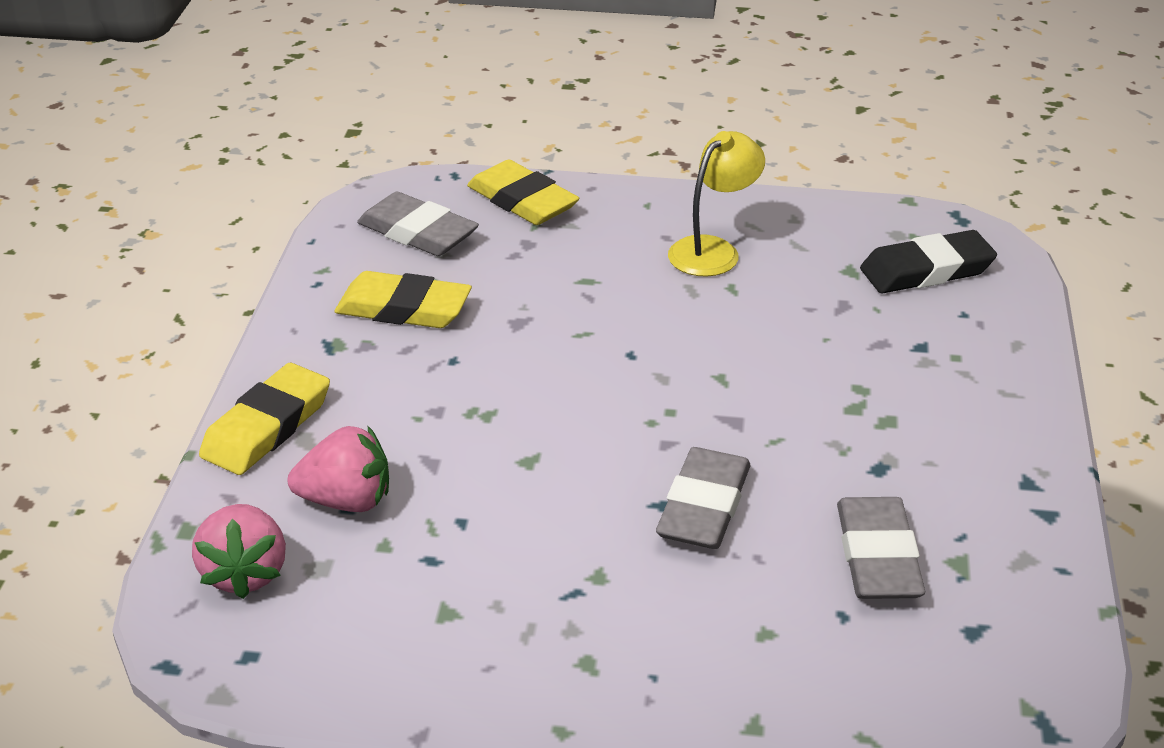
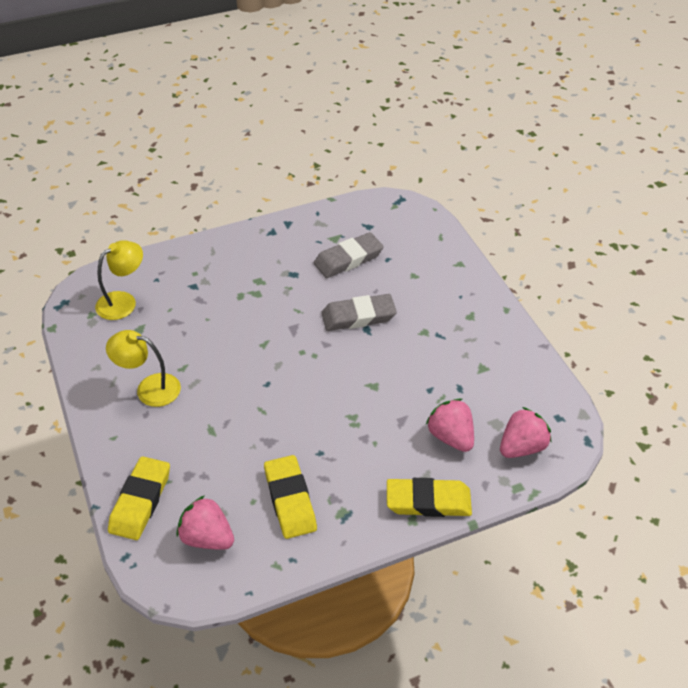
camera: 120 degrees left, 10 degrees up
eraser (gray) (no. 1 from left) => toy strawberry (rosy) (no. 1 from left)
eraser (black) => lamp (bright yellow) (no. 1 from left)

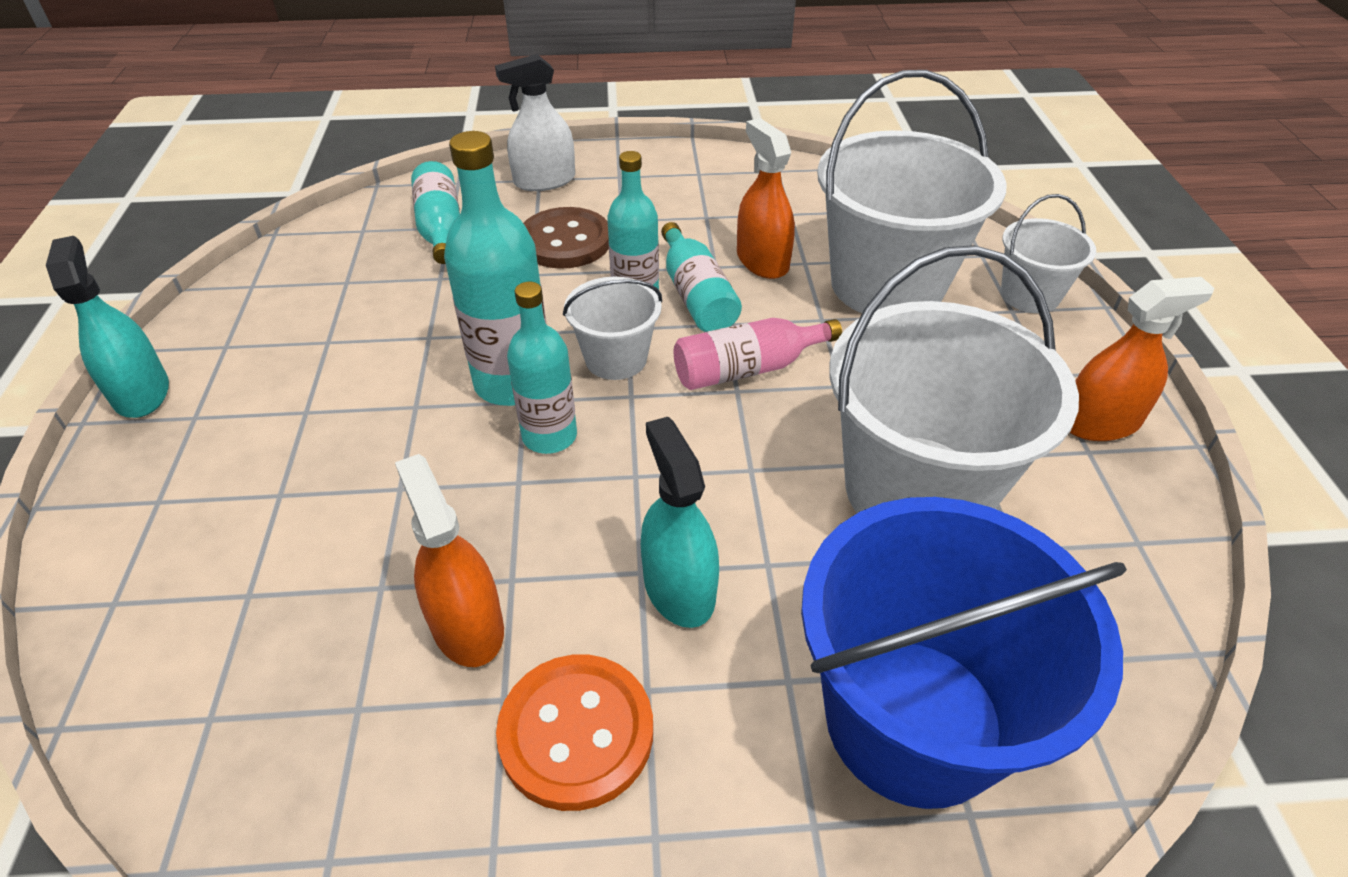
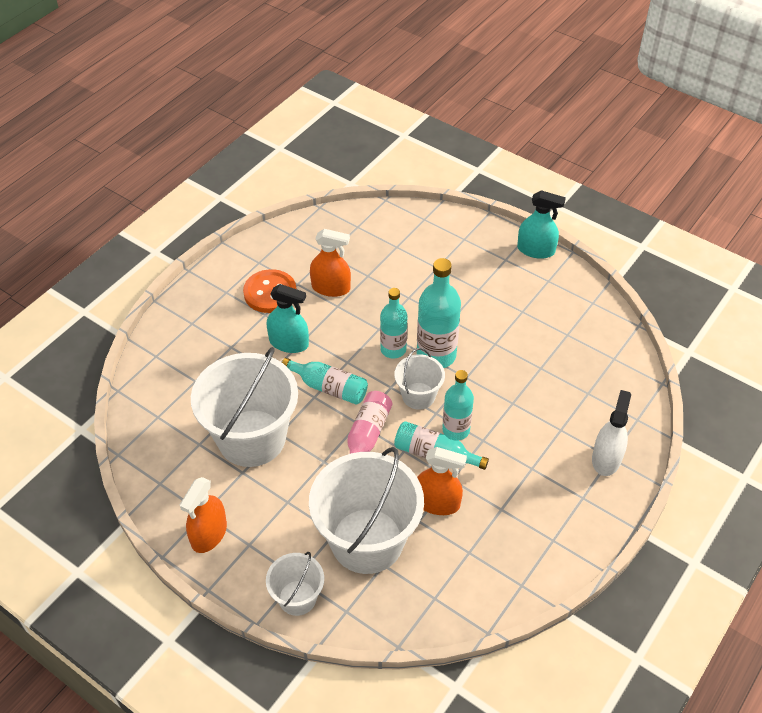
camera: 130 degrees right, 5 degrees up
shirt button (russet) => nothing
sand bucket (royal blue) => nothing
flask (aqua) (no. 1 from left), shifted

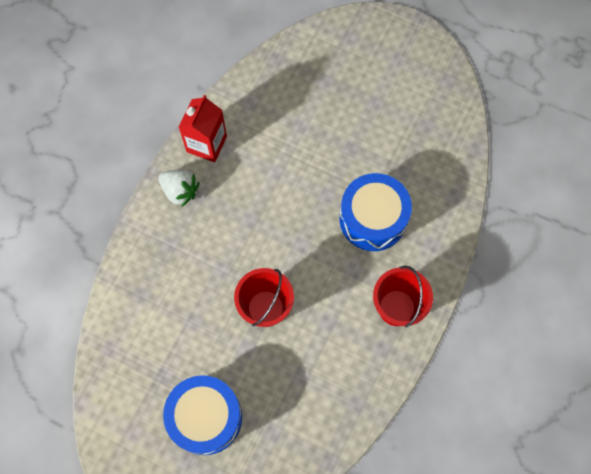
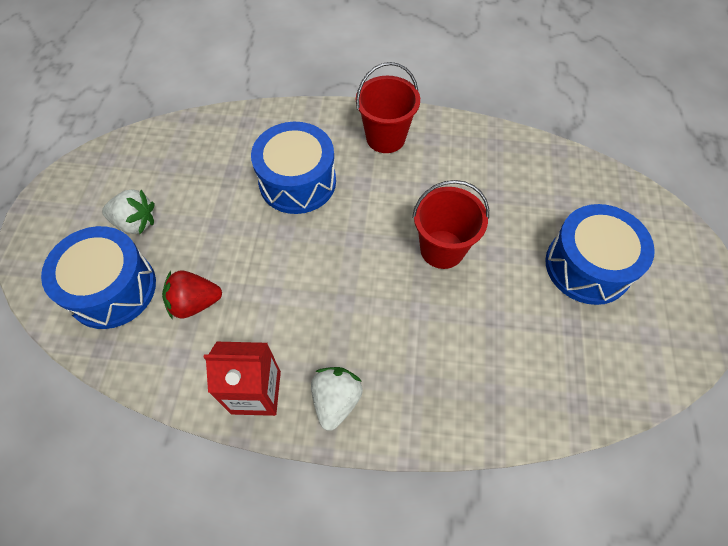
camera: 110 degrees left, 10 degrees down
nothing => toy drum (royal blue) (no. 1 from left)
nothing => toy strawberry (white) (no. 1 from left)
nothing => toy strawberry (red)

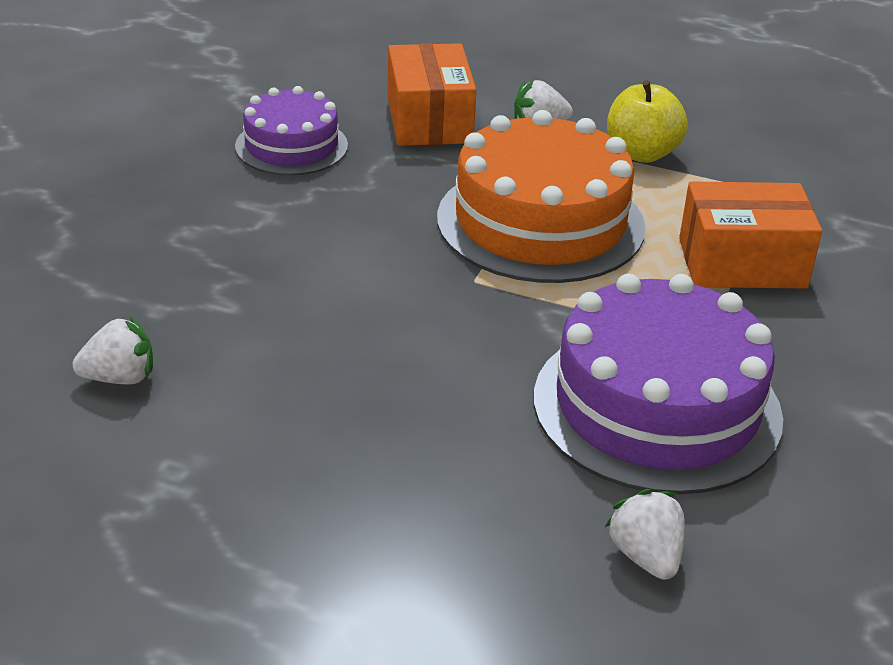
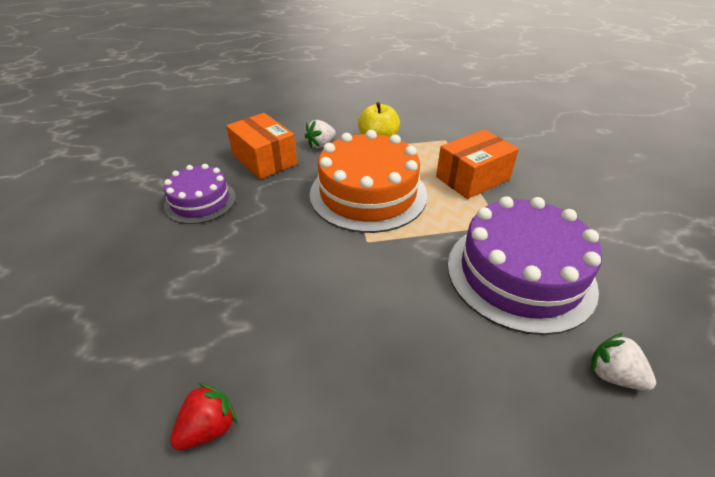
camera: 30 degrees left, 5 degrees up
toy strawberry (white) (no. 1 from left) => toy strawberry (red)

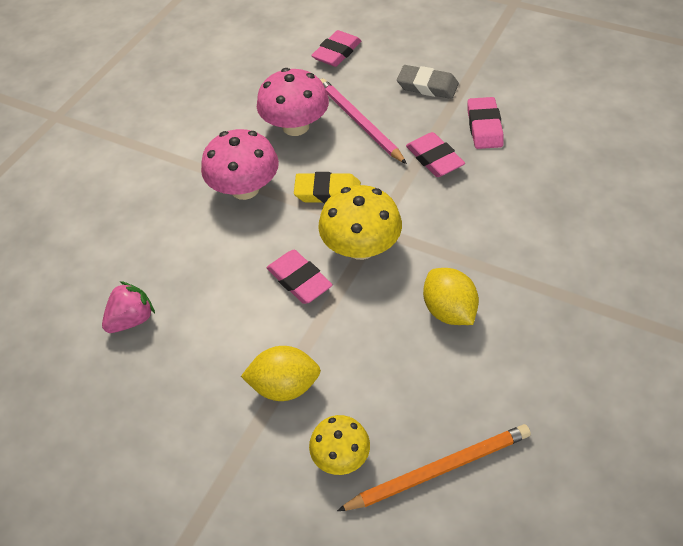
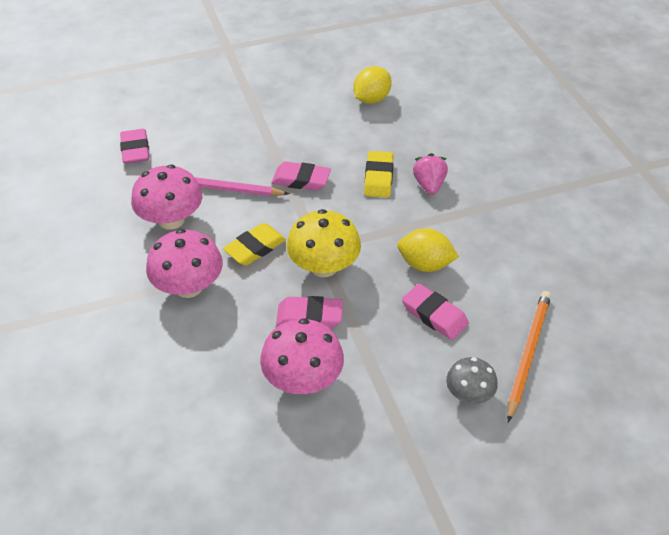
camera: 50 degrees left, 5 degrees down
eraser (gray) => nothing
nothing => mushroom (rosy) (no. 3 from left)
nothing => eraser (bright yellow) (no. 2 from left)
toy strawberry (rosy), shifted
toy lemon (bright yellow) (no. 1 from left), shifted
eraser (rosy) (no. 4 from left), shifted
mushroom (bright yellow) (no. 1 from left) => mushroom (gray)

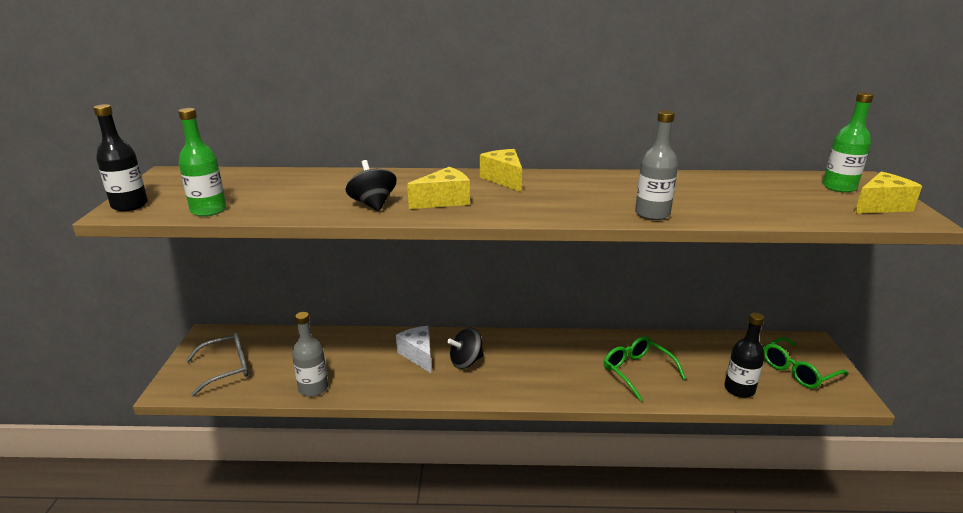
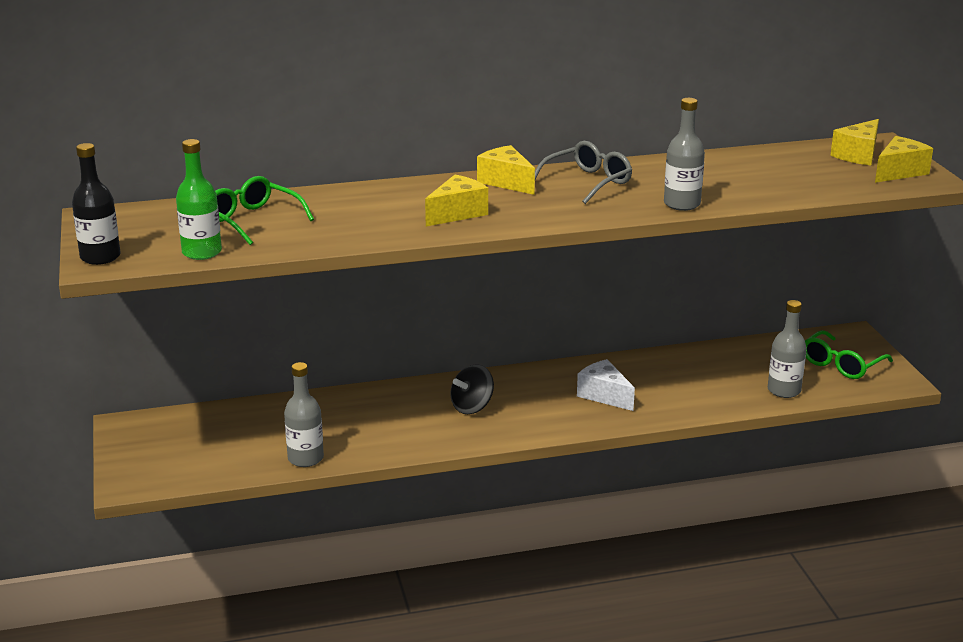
camera: 15 degrees left, 0 degrees up
whirligig (black) (no. 1 from left) => nothing
eyeglasses (gray), shifted
piece of cheese (white), shifted
eyeglasses (green) (no. 1 from left), shifted
flask (green) (no. 2 from left) => piece of cheese (bright yellow) (no. 3 from left)
flask (black) (no. 2 from left) => flask (gray) (no. 3 from left)

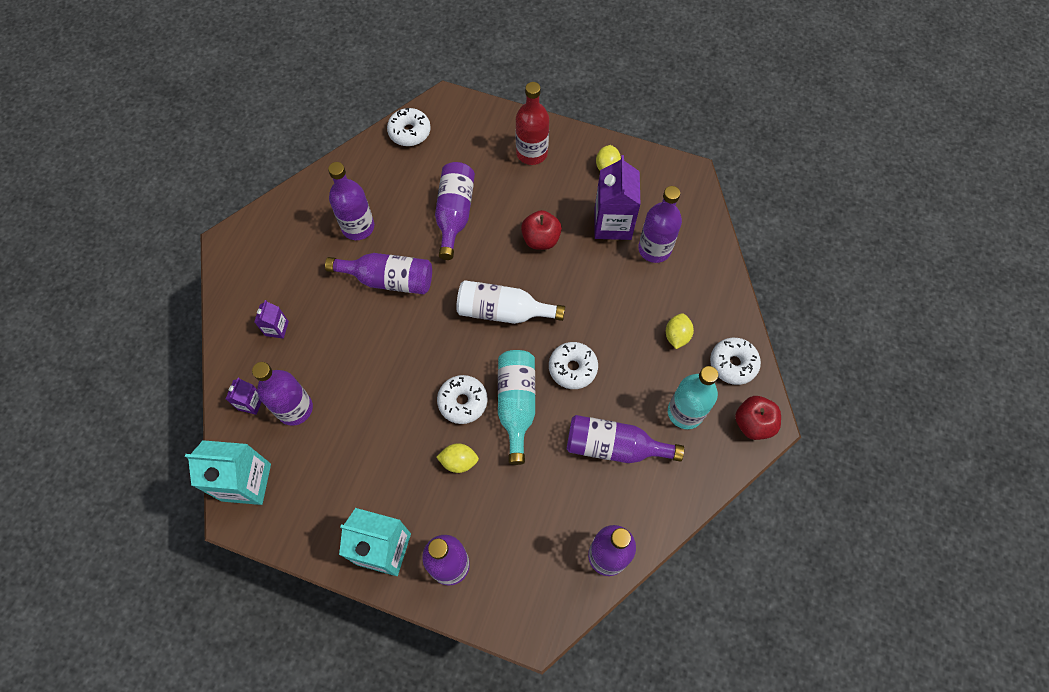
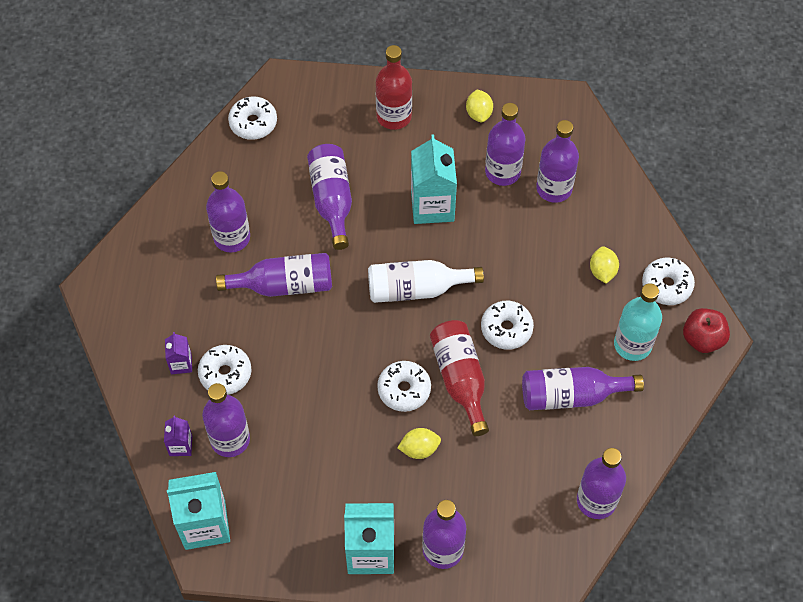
camera: 15 degrees left, 5 degrees down
nothing => doughnut (white) (no. 1 from left)
apple fruit (red) (no. 1 from left) => milk carton (aqua) (no. 3 from left)
milk carton (royal purple) (no. 3 from left) => flask (royal purple) (no. 6 from left)
flask (aqua) (no. 1 from left) => flask (red) (no. 2 from left)

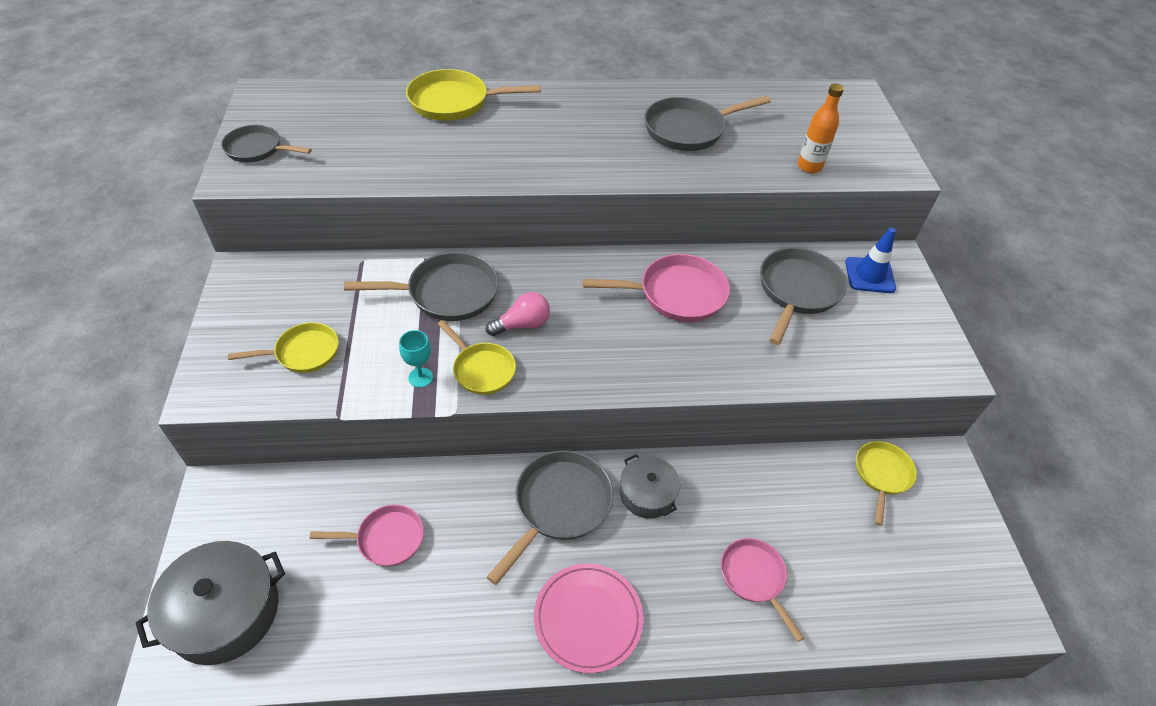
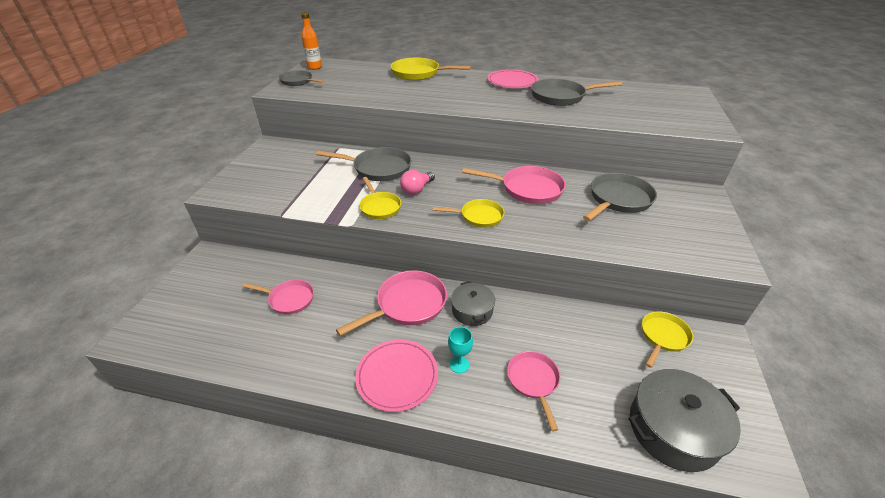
camera: 20 degrees right, 10 degrees down
safety cone (royal blue) => nothing
nothing => dinner plate (rosy) (no. 2 from left)
pot (gray) (no. 1 from left in the first image) => pot (gray) (no. 2 from left), shifted
pan (bright yellow) (no. 1 from left in the first image) => pan (bright yellow) (no. 3 from left), shifted
chalice (aqua), shifted
flask (orange), shifted
pan (gray) (no. 3 from left) => pan (rosy) (no. 2 from left)
bulb (rosy), 135 degrees clockwise

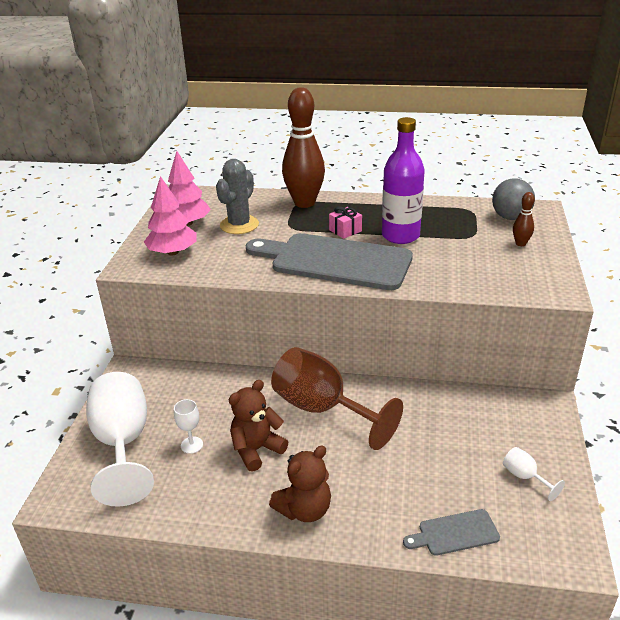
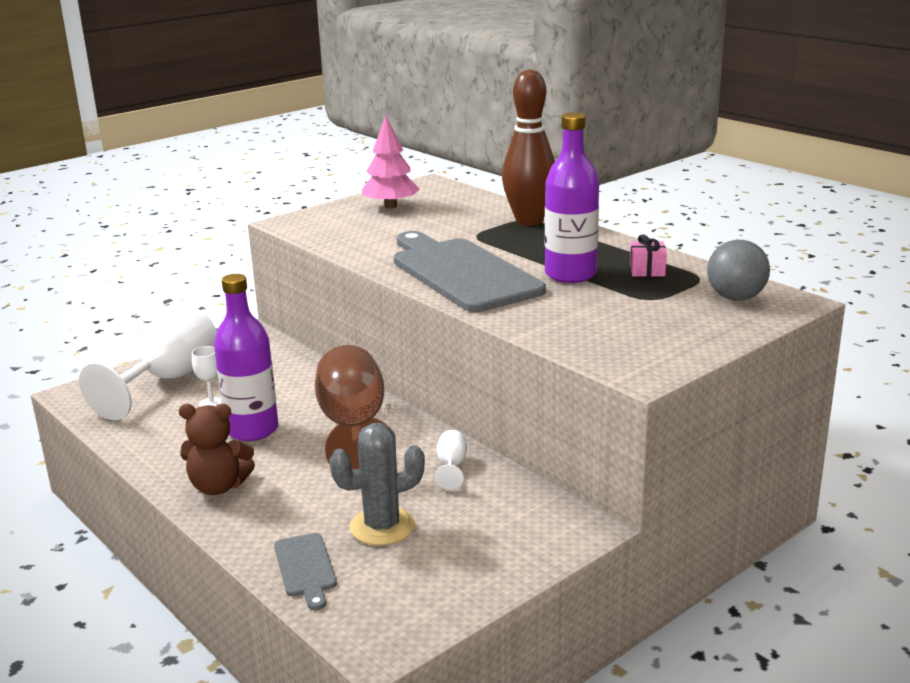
camera: 40 degrees right, 10 degrees down
tree (rosy) (no. 1 from left) => nothing
tenpin (russet) (no. 2 from left) => nothing
cactus (gray), shifted
wrapped gift (rosy), shifted
chalice (white) (no. 3 from left), shifted
teddy bear (russet) (no. 1 from left) => flask (royal purple) (no. 1 from left)
cutting board (gray) (no. 2 from left in the first image) => cutting board (gray) (no. 1 from left), 135 degrees counterclockwise

